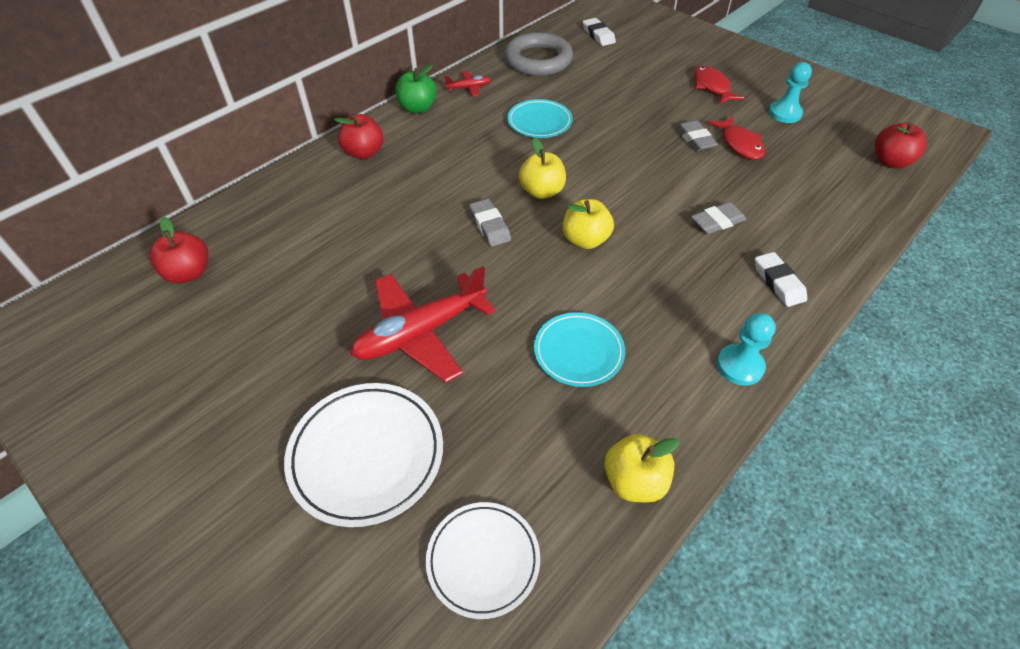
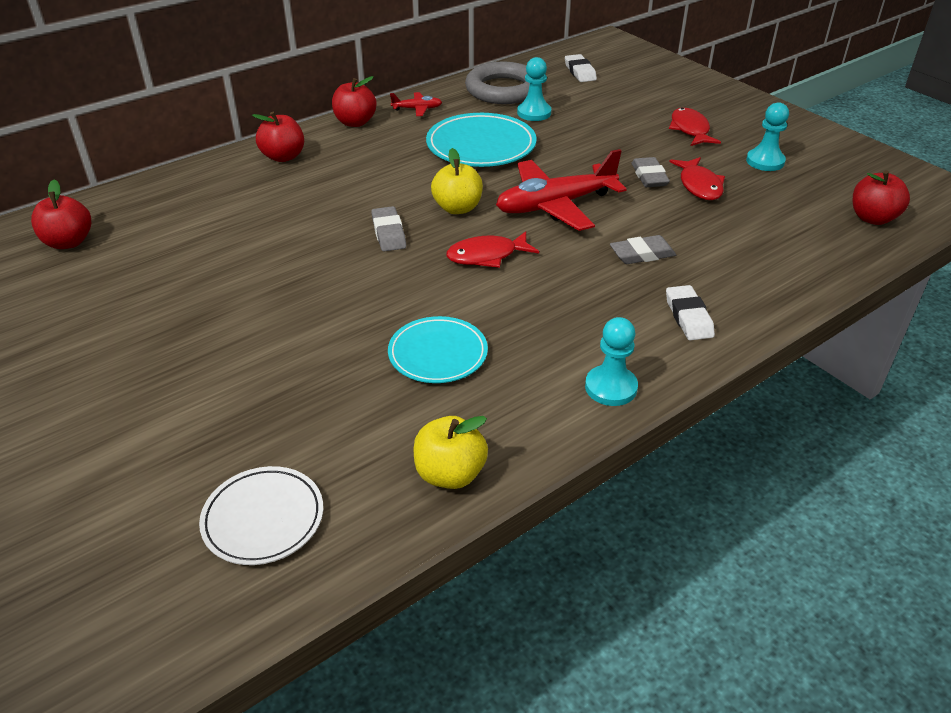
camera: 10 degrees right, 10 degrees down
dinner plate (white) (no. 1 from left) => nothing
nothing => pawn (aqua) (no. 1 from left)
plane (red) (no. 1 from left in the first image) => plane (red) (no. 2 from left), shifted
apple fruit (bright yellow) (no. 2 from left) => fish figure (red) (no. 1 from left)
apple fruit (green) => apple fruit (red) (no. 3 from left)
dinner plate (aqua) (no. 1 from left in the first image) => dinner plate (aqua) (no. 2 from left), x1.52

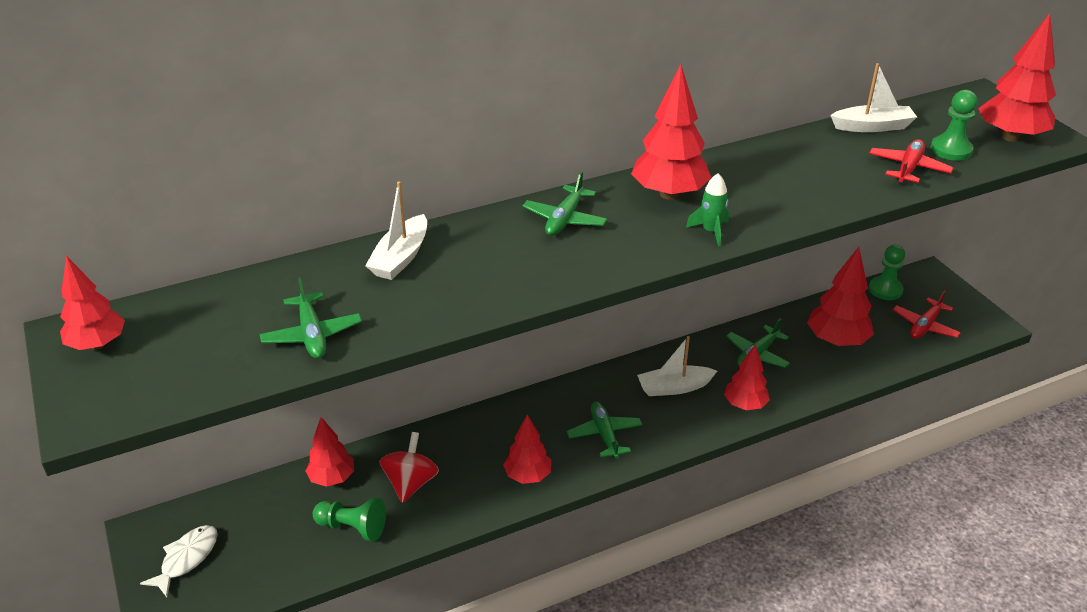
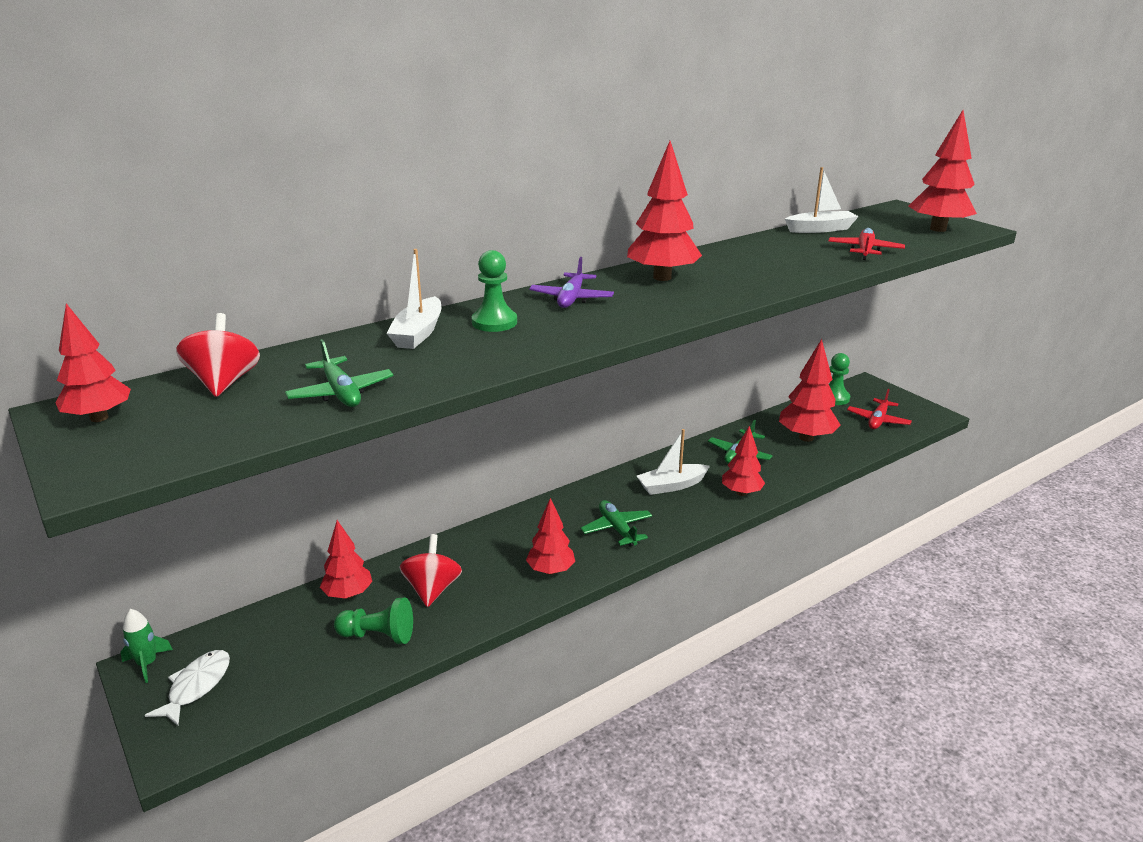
camera: 10 degrees left, 10 degrees down
nothing => whirligig (red) (no. 1 from left)
toy rocket (green), shifted
pawn (green) (no. 3 from left in the first image) => pawn (green) (no. 2 from left), shifted
plane (green) (no. 2 from left) => plane (royal purple)

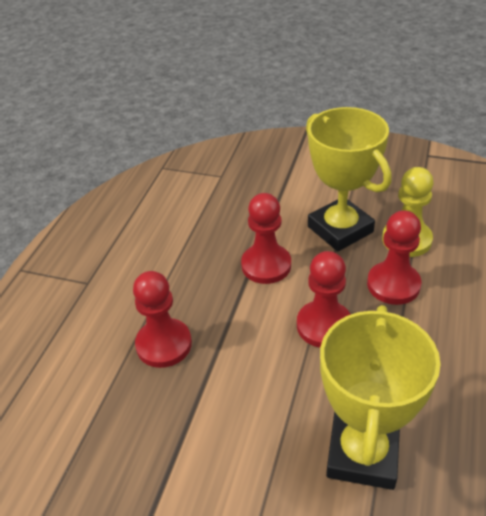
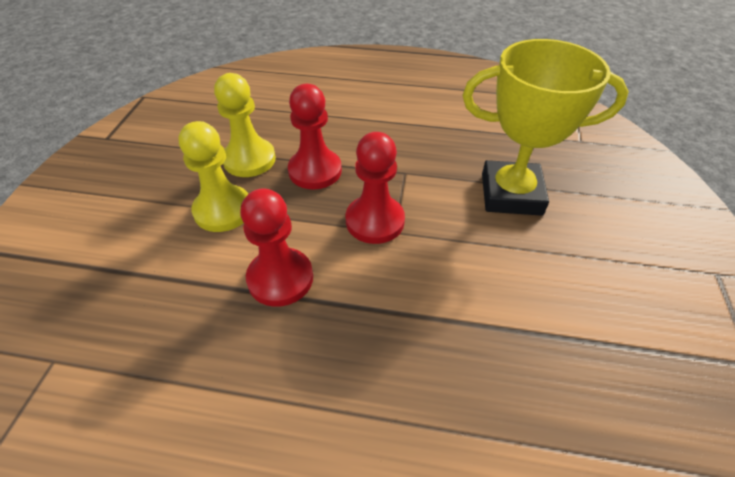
camera: 100 degrees left, 5 degrees up
pawn (red) (no. 1 from left) => nothing
prize cup (bright yellow) (no. 1 from left) => pawn (bright yellow) (no. 1 from left)

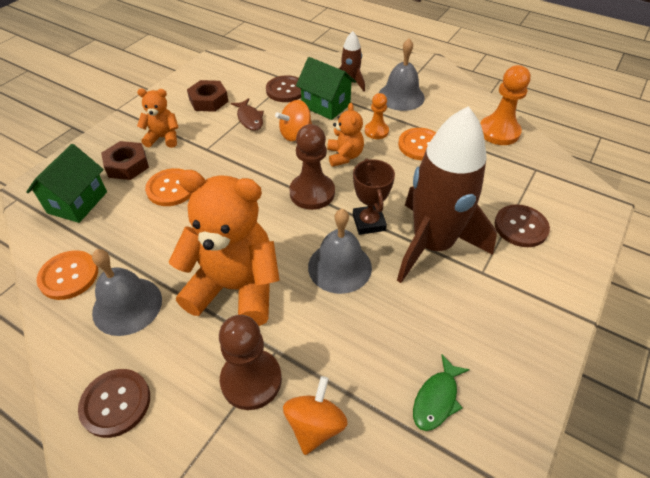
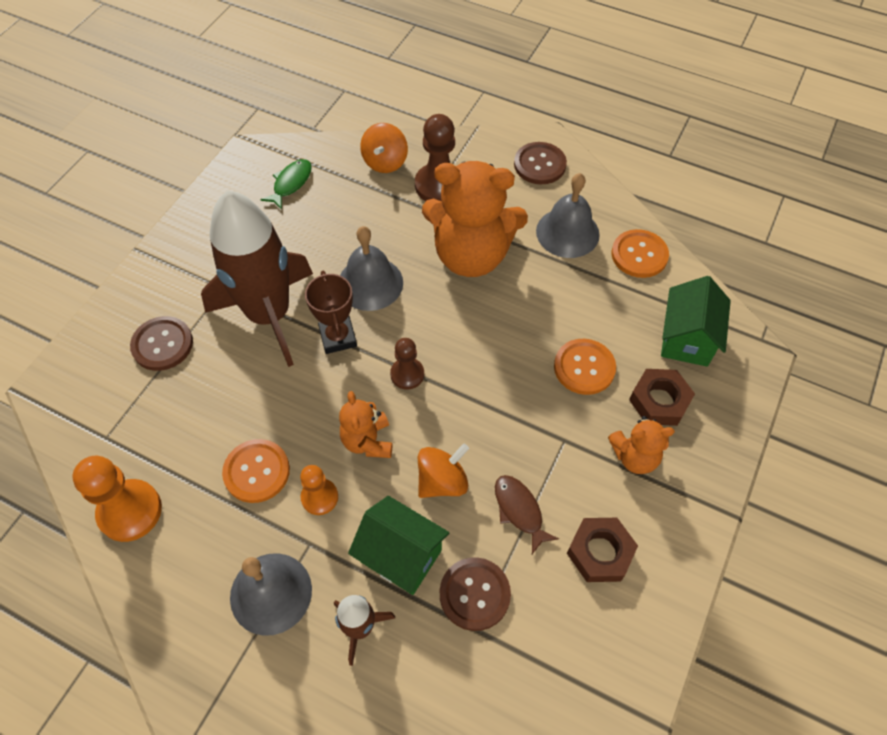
camera: 175 degrees right, 10 degrees up
pawn (russet) (no. 2 from left in the first image) => pawn (russet) (no. 1 from left), x0.60

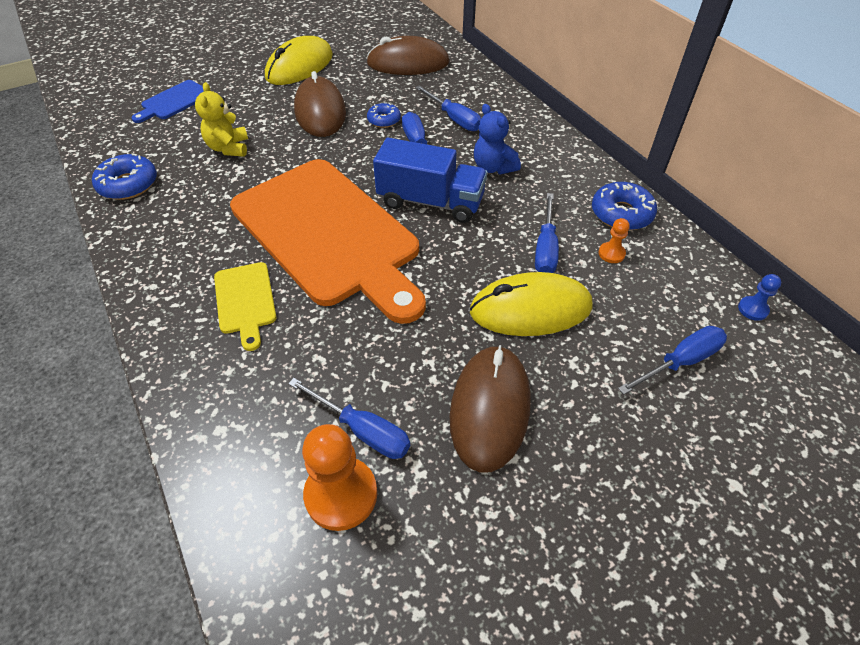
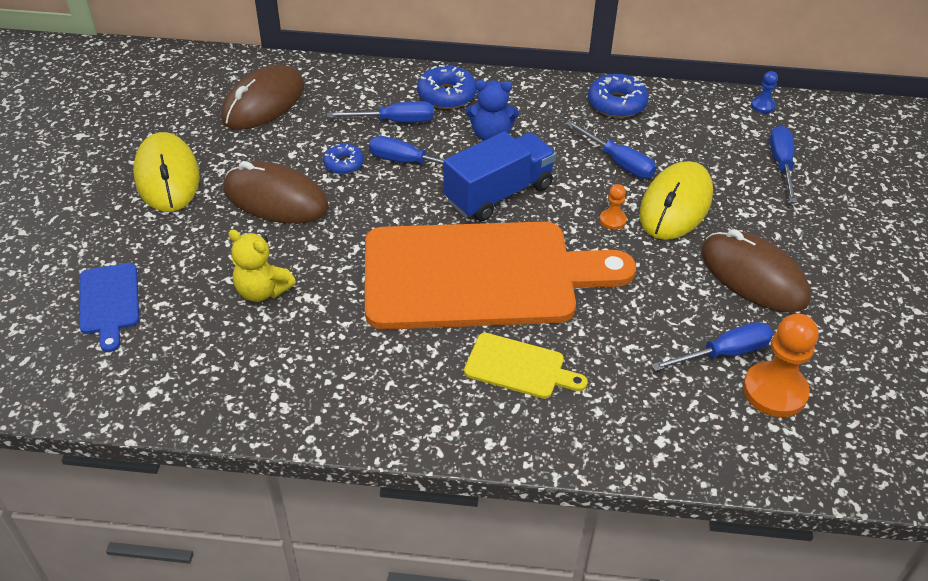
camera: 55 degrees left, 5 degrees down
doughnut (royal blue) (no. 1 from left in the first image) => doughnut (royal blue) (no. 2 from left), shifted
pawn (orange) (no. 2 from left in the first image) => pawn (orange) (no. 1 from left), shifted

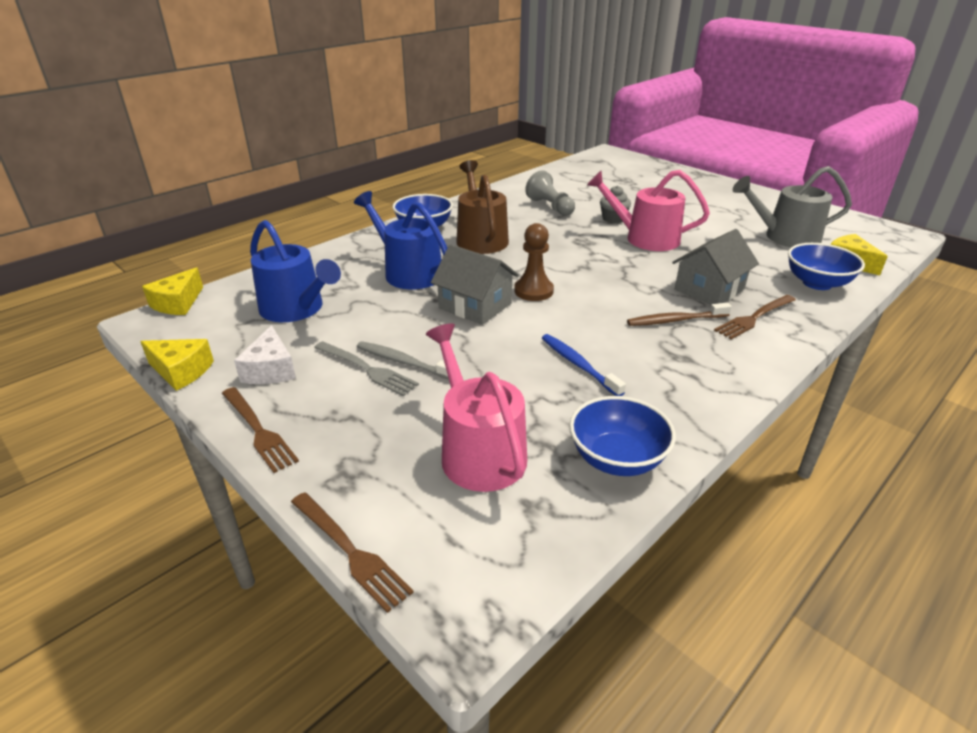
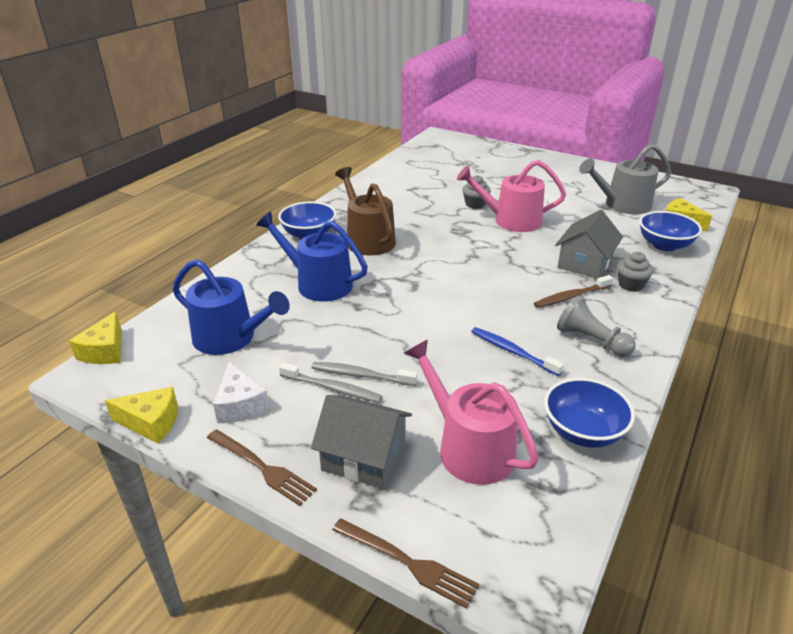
camera: 15 degrees left, 0 degrees up
pawn (russet) => nothing
house (gray) (no. 1 from left), shifted
pawn (gray), shifted
table fork (gray) => tooth brush (gray) (no. 1 from left)
table fork (russet) (no. 3 from left) => muffin (gray) (no. 2 from left)

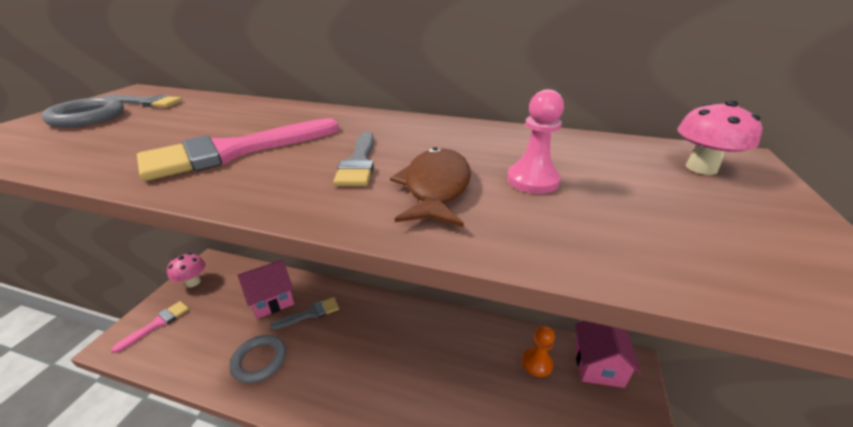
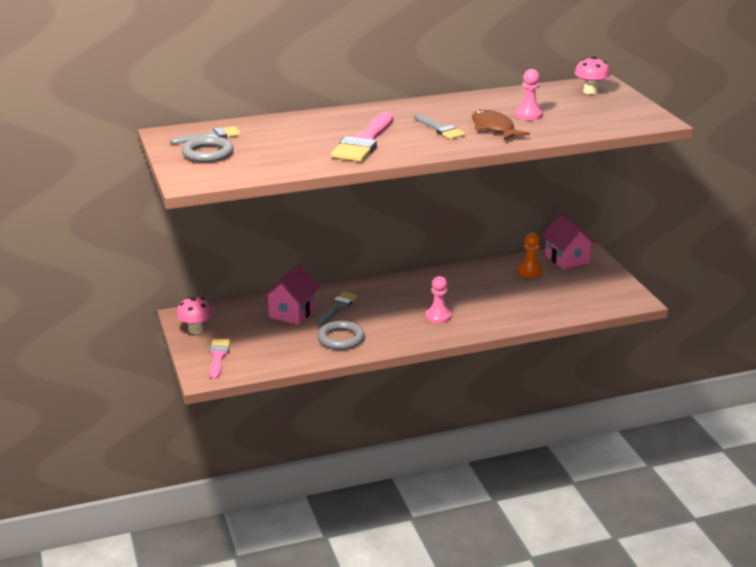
camera: 35 degrees left, 5 degrees down
nothing => pawn (rosy) (no. 1 from left)

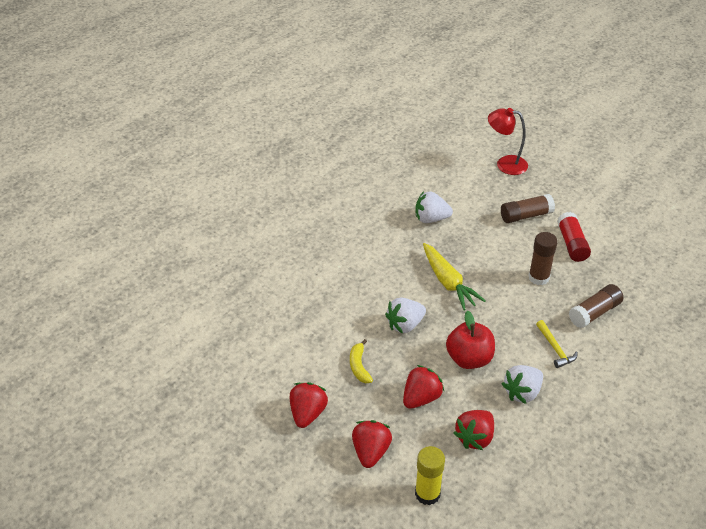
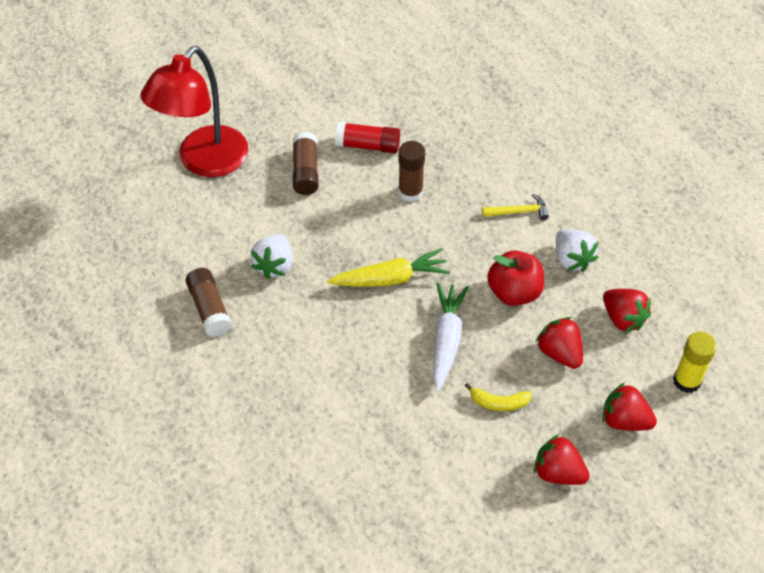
camera: 75 degrees left, 10 degrees up
stick of glue (russet) (no. 3 from left in the first image) => stick of glue (russet) (no. 1 from left), shifted
toy strawberry (white) (no. 1 from left) => carrot (white)
lamp (red), x1.70

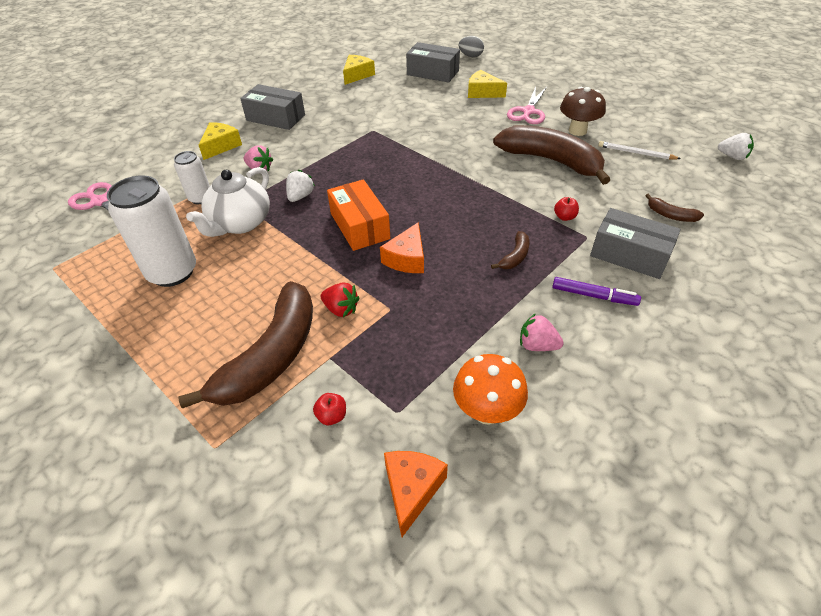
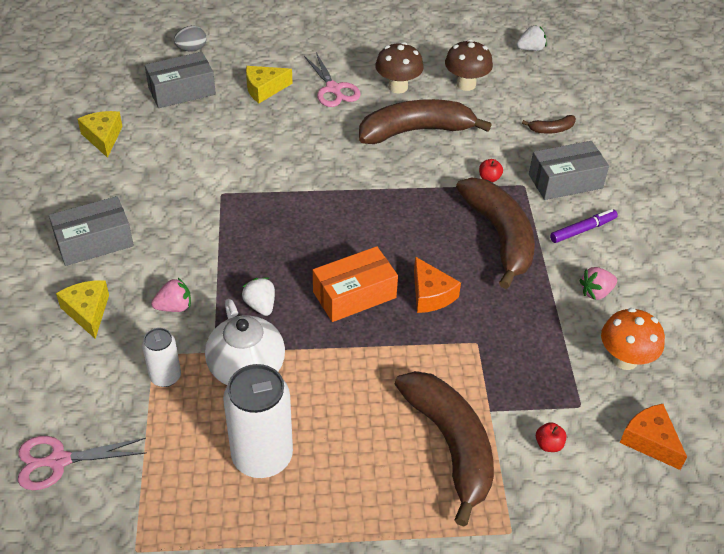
camera: 50 degrees left, 0 degrees up
toy strawberry (red) => nothing
pencil (white) => mushroom (russet) (no. 2 from left)
package (orange), 45 degrees counterclockwise
toy banana (russet) (no. 2 from left in the first image) => toy banana (russet) (no. 3 from left), x2.38

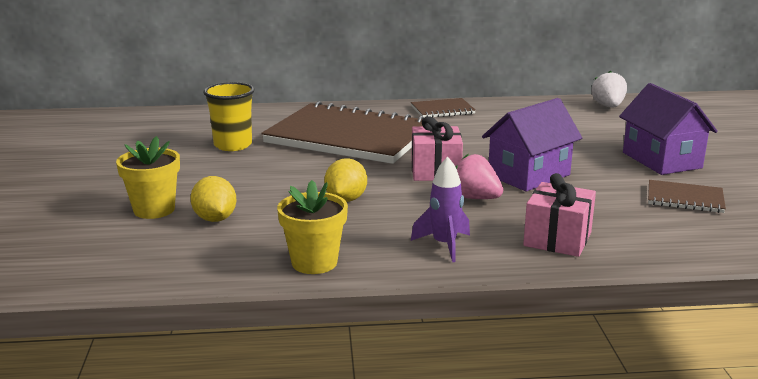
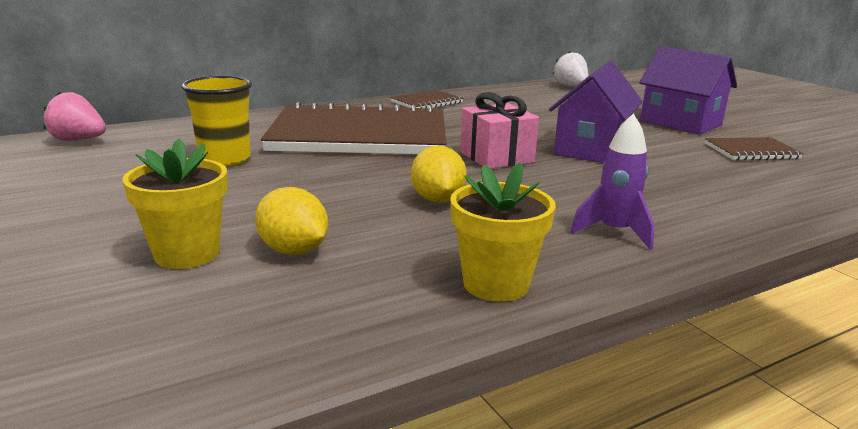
camera: 25 degrees left, 0 degrees up
wrapped gift (rosy) (no. 2 from left) => nothing
toy strawberry (rosy), shifted

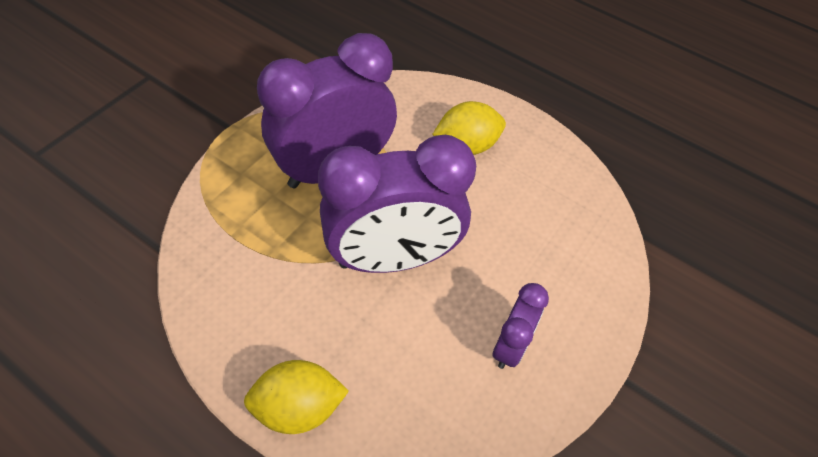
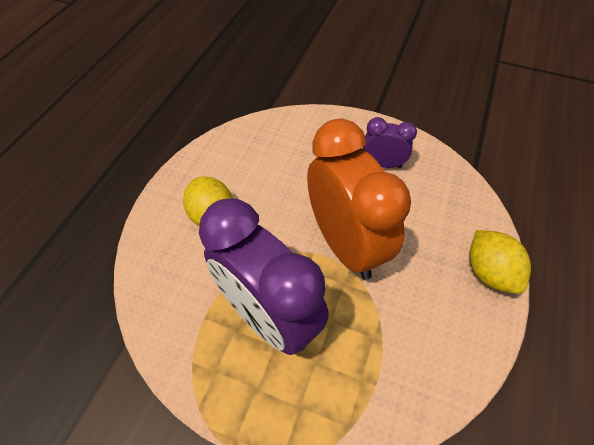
camera: 100 degrees left, 0 degrees up
clock (royal purple) (no. 2 from left) => clock (orange)

